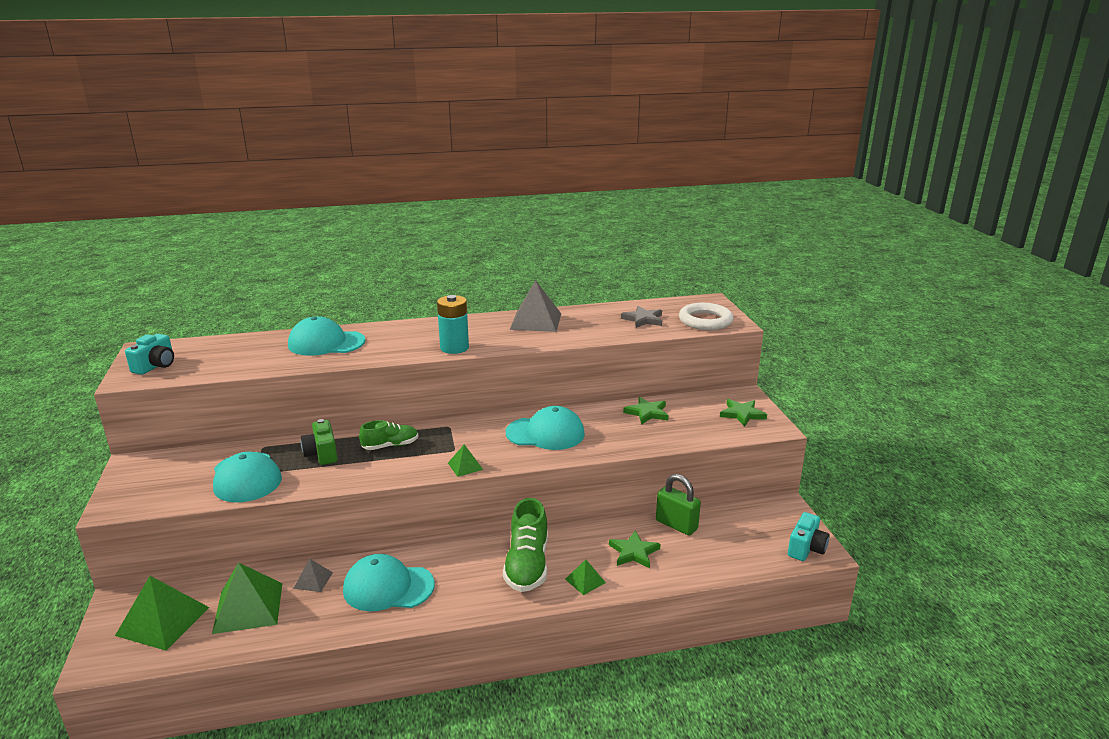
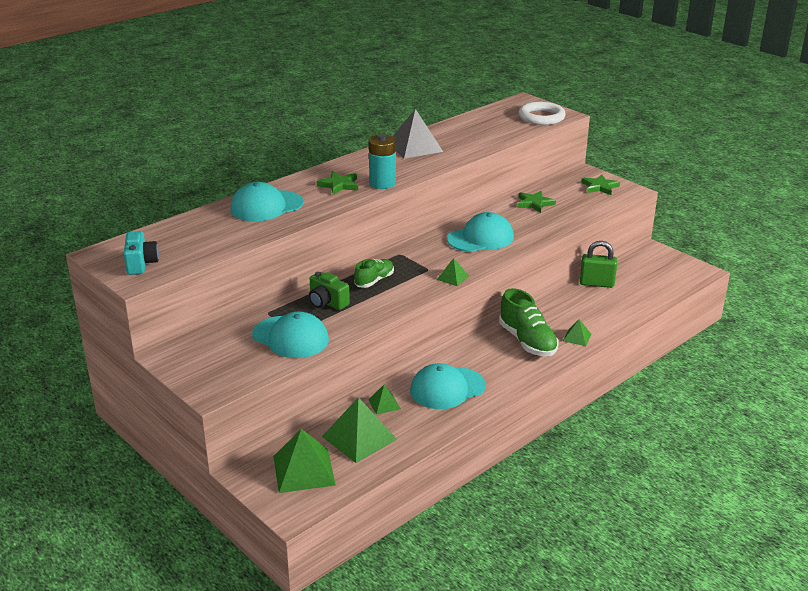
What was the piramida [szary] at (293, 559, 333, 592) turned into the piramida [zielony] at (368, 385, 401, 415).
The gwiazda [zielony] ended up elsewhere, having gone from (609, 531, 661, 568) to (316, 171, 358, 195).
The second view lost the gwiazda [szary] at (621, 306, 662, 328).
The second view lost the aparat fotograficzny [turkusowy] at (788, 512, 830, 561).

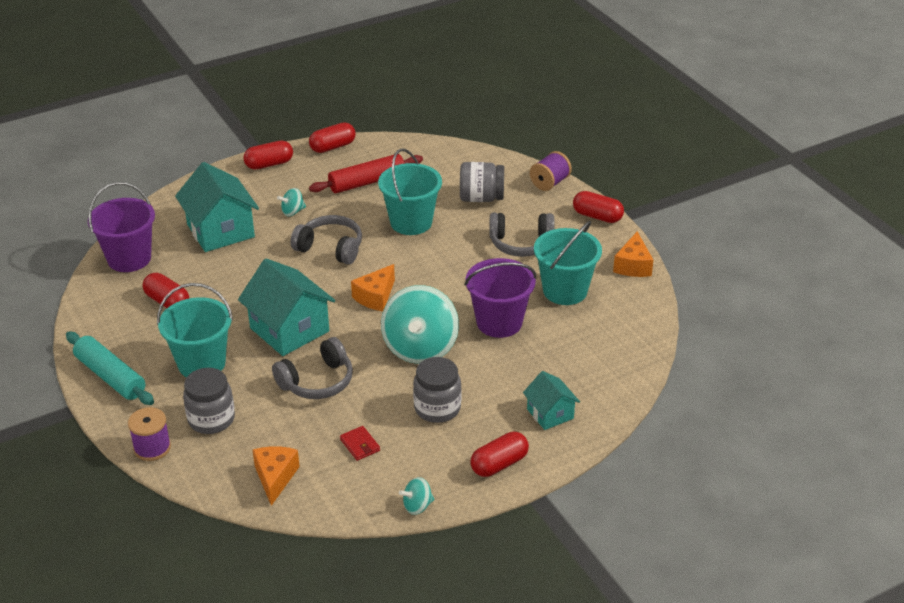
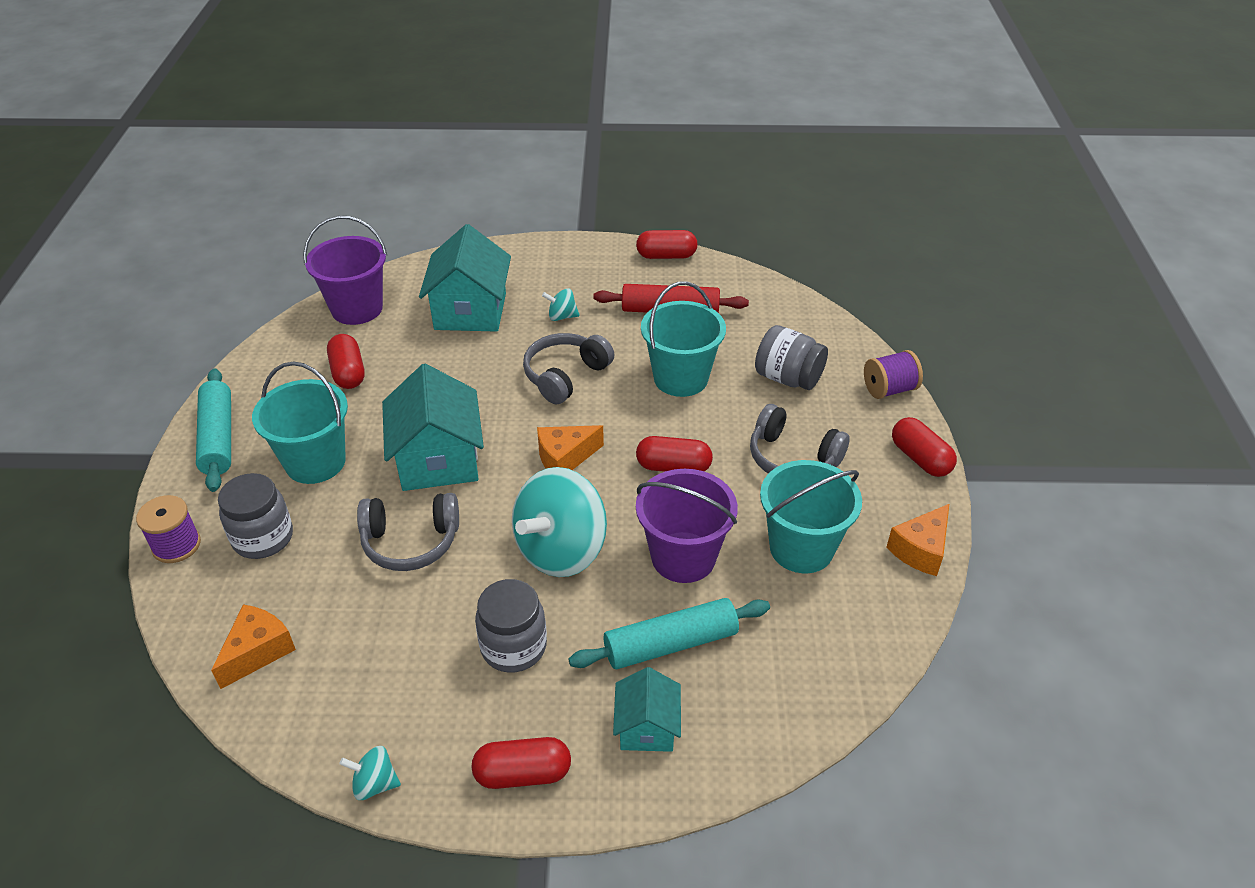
The kapsułka [czerwony] ended up elsewhere, having gone from (243, 140, 293, 170) to (636, 436, 713, 472).
The słuchawki [szary] at (290, 215, 362, 265) ended up facing another way, 105 degrees counterclockwise from before.
The second view lost the portfel [czerwony] at (340, 426, 380, 461).
The second view gained the wałek do ciasta [turkusowy] at (568, 598, 770, 669).

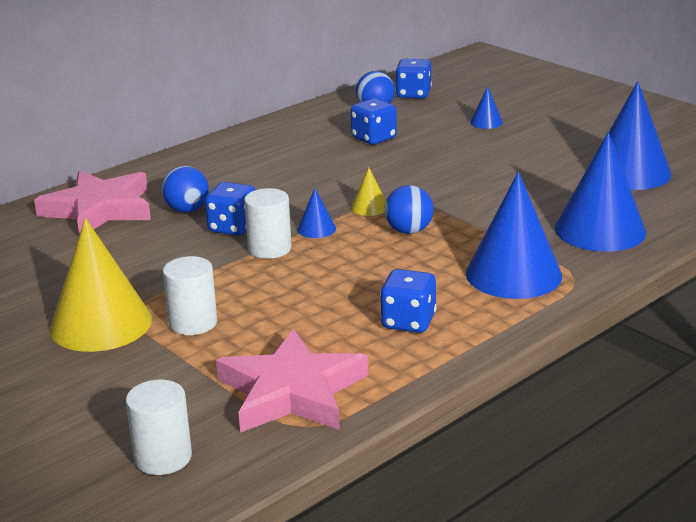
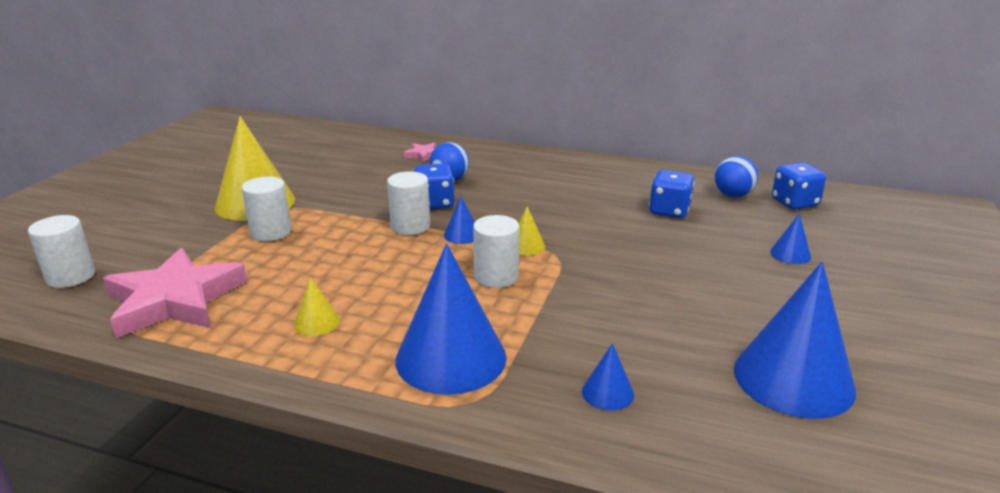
The size of the gwiazda [różowy] at (34, 170, 151, 235) changed by a factor of 0.42.
Where the kostka do gry [niebieski] stood at (380, 269, 437, 333), the stożek [żółty] came to stand at (294, 277, 340, 336).
Where the piłka [niebieski] stood at (385, 185, 434, 234), the walec [biały] came to stand at (473, 215, 519, 288).
The size of the stożek [niebieski] at (555, 132, 646, 252) changed by a factor of 0.44.

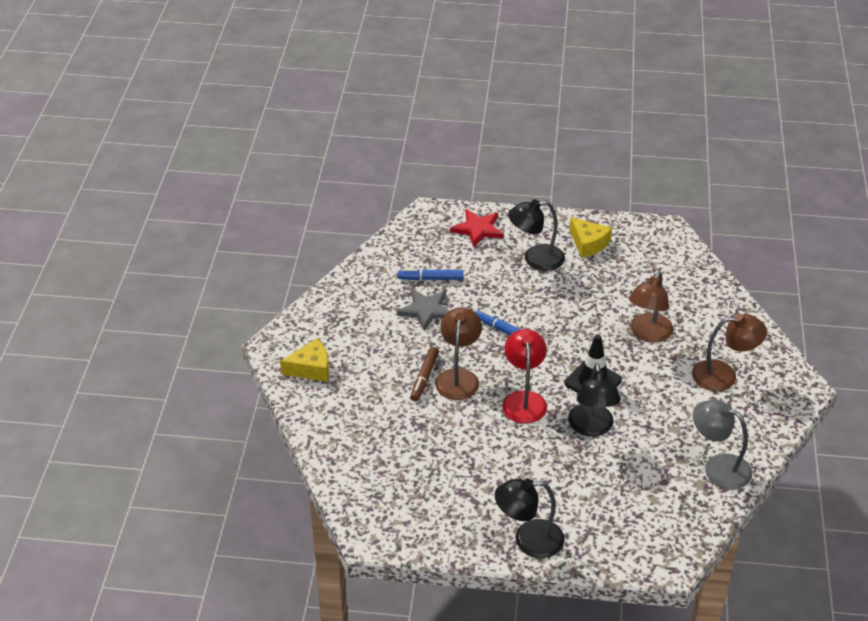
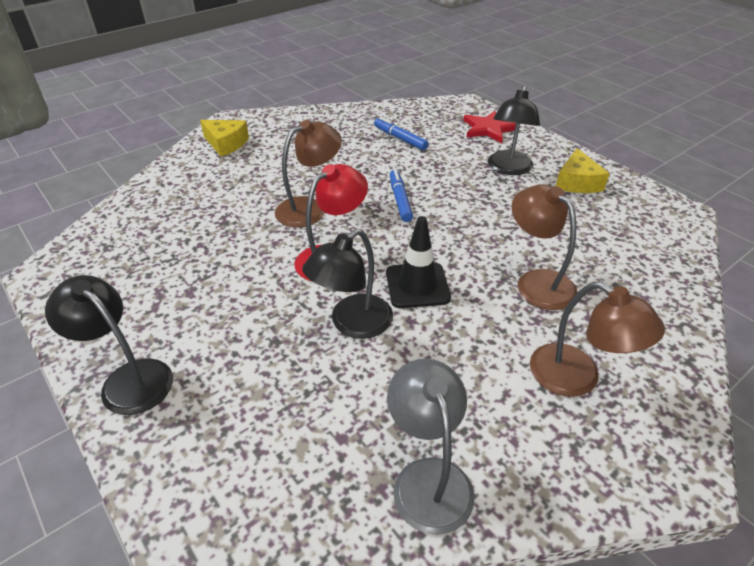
The second view lost the gwiazda [szary] at (397, 289, 449, 331).
The second view lost the flamaster [brązowy] at (410, 347, 439, 401).
The lampka [czarny] at (508, 199, 565, 271) ended up facing another way, 105 degrees counterclockwise from before.
The lampka [brązowy] at (629, 271, 673, 343) ended up facing another way, 75 degrees clockwise from before.

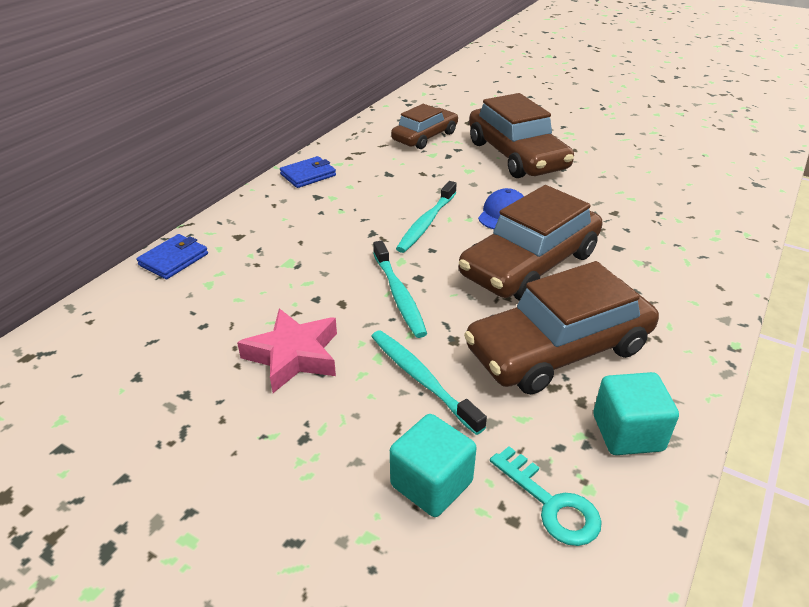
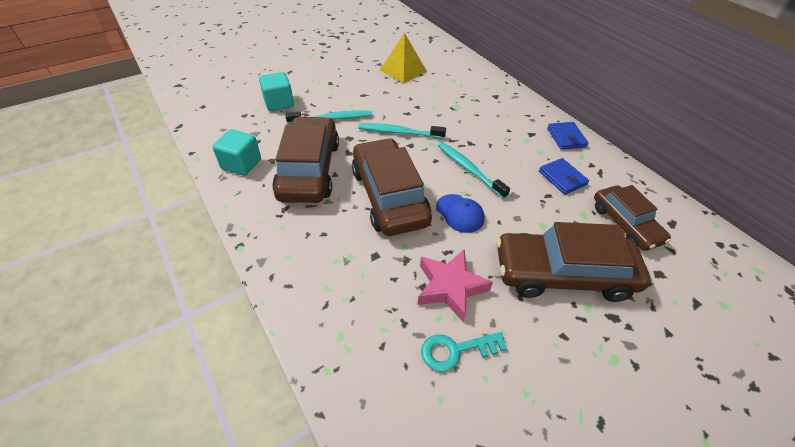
The portfel [niebieski] ended up elsewhere, having gone from (137, 234, 208, 279) to (539, 158, 589, 195).
The gwiazda [różowy] ended up elsewhere, having gone from (237, 308, 337, 393) to (417, 249, 493, 322).
The klucz [turkusowy] ended up elsewhere, having gone from (490, 446, 602, 546) to (421, 332, 507, 372).
The second view gained the piramida [żółty] at (380, 33, 426, 83).

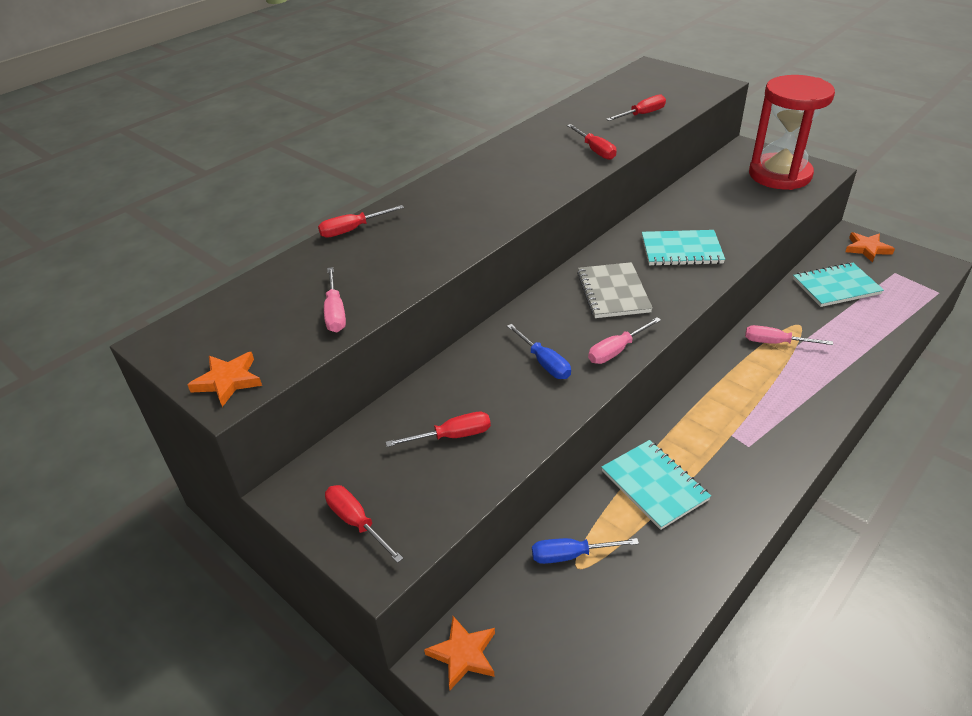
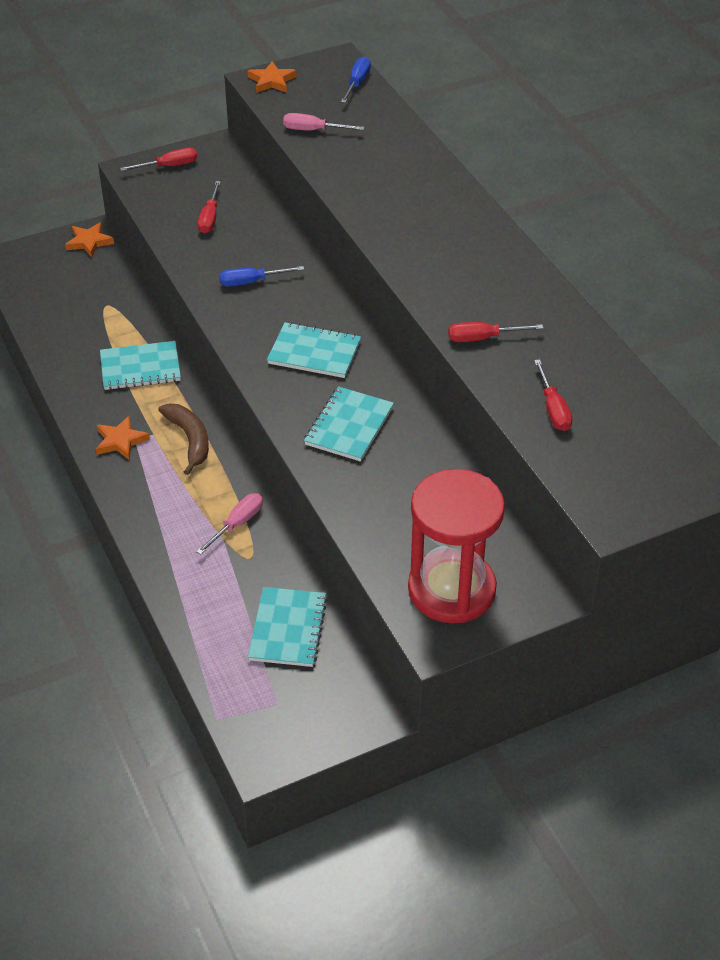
The second view lost the śrubokręt [czerwony] at (318, 205, 404, 238).
The śrubokręt [niebieski] ended up elsewhere, having gone from (532, 538, 639, 564) to (341, 57, 371, 103).
What was the zeszyt [szary] at (577, 262, 653, 318) turned into the zeszyt [turkusowy] at (267, 322, 361, 378).
The second view lost the śrubokręt [różowy] at (588, 317, 661, 364).
The gwiazda [pomarańczowy] ended up elsewhere, having gone from (845, 232, 895, 263) to (96, 416, 150, 460).
The second view gained the banan [brązowy] at (158, 403, 209, 475).

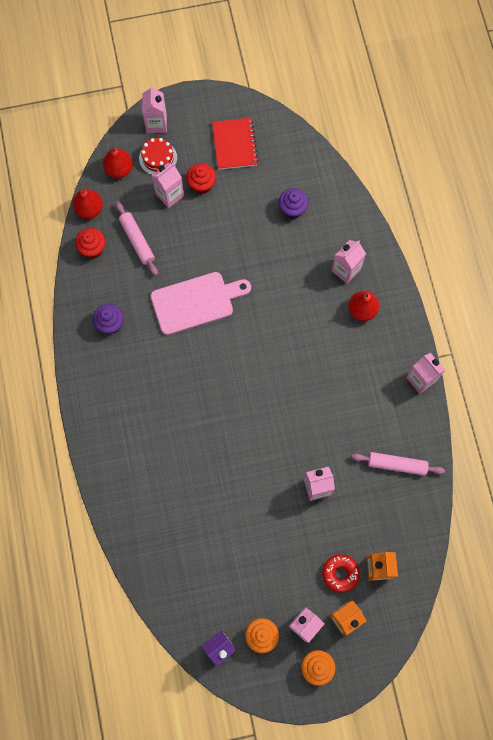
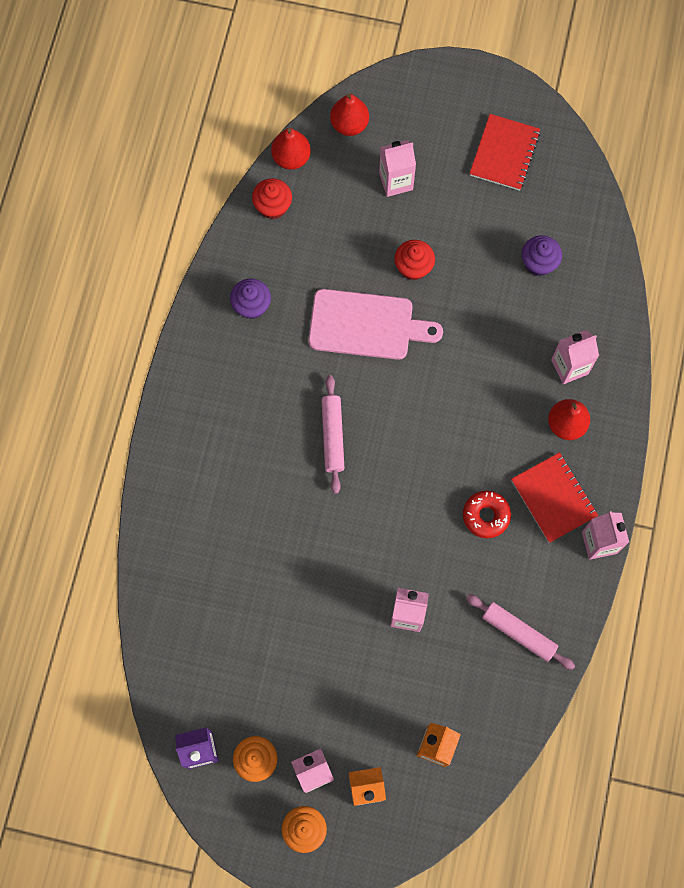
The wałek do ciasta [różowy] ended up elsewhere, having gone from (116, 202, 158, 276) to (322, 375, 345, 494).
The second view lost the tort [czerwony] at (139, 138, 177, 175).
The second view lost the karton mleka [różowy] at (142, 85, 167, 133).
The muffinka [czerwony] ended up elsewhere, having gone from (186, 163, 216, 194) to (394, 240, 435, 280).
The donut [czerwony] ended up elsewhere, having gone from (322, 554, 360, 593) to (463, 491, 511, 538).
The second view gained the zeszyt [czerwony] at (511, 452, 598, 543).

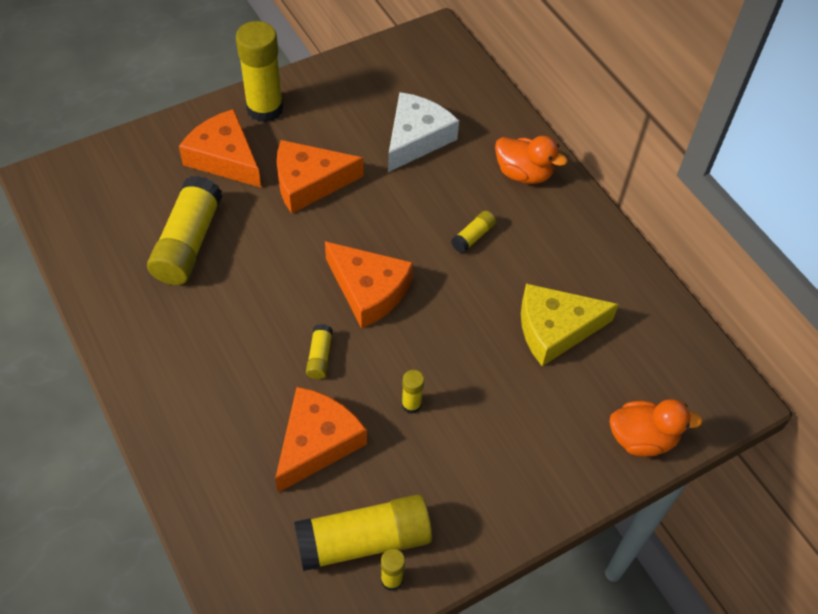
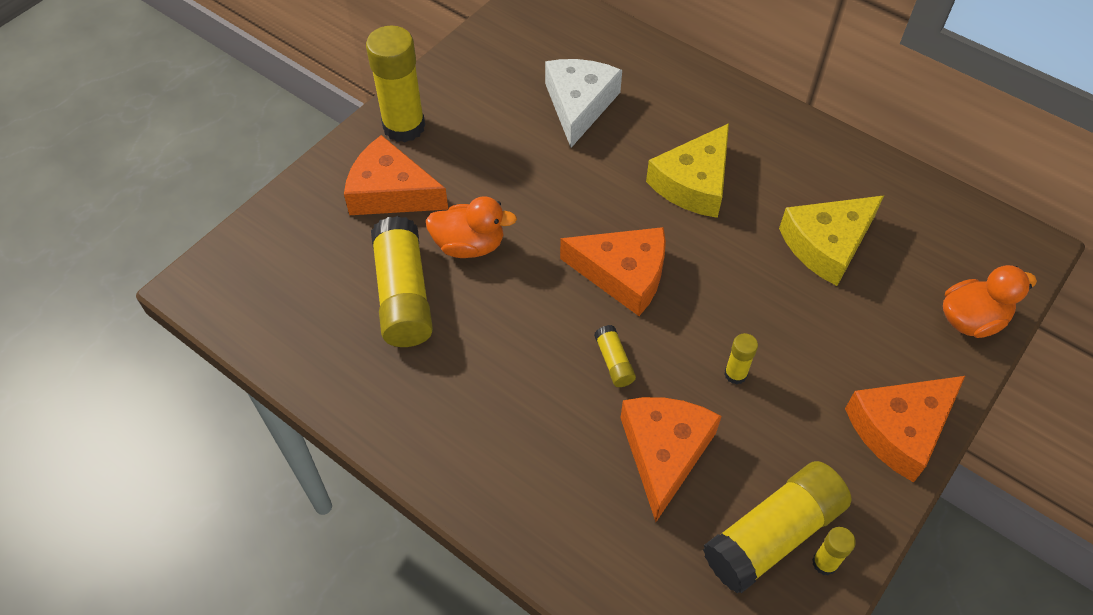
The ser [pomarańczowy] ended up elsewhere, having gone from (277, 140, 364, 214) to (845, 376, 965, 483).
Where the klej w sztyfcie [żółty] stood at (451, 211, 496, 253), the ser [żółty] came to stand at (646, 123, 729, 218).
The kaczka [pomarańczowy] ended up elsewhere, having gone from (495, 136, 568, 184) to (426, 196, 517, 258).

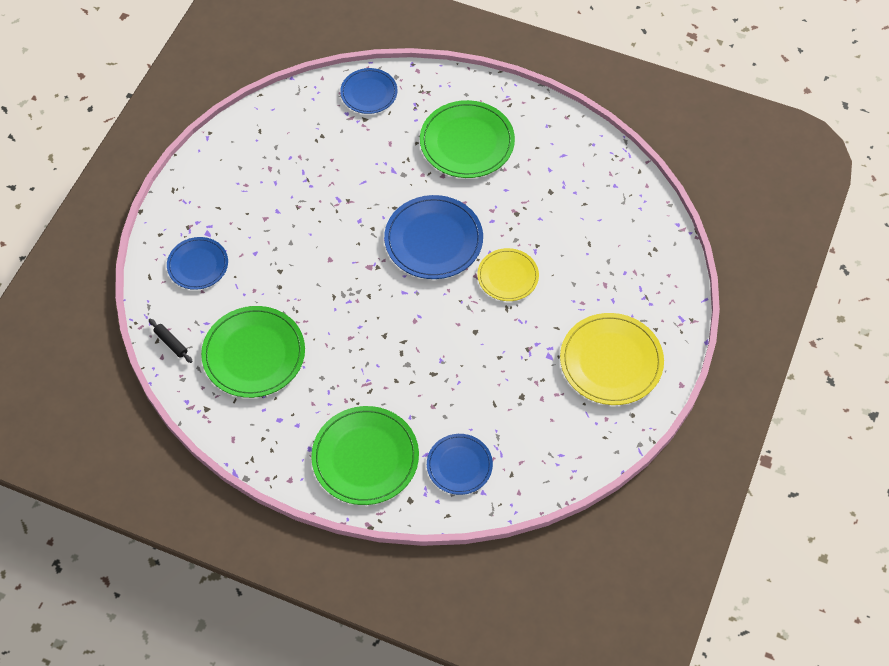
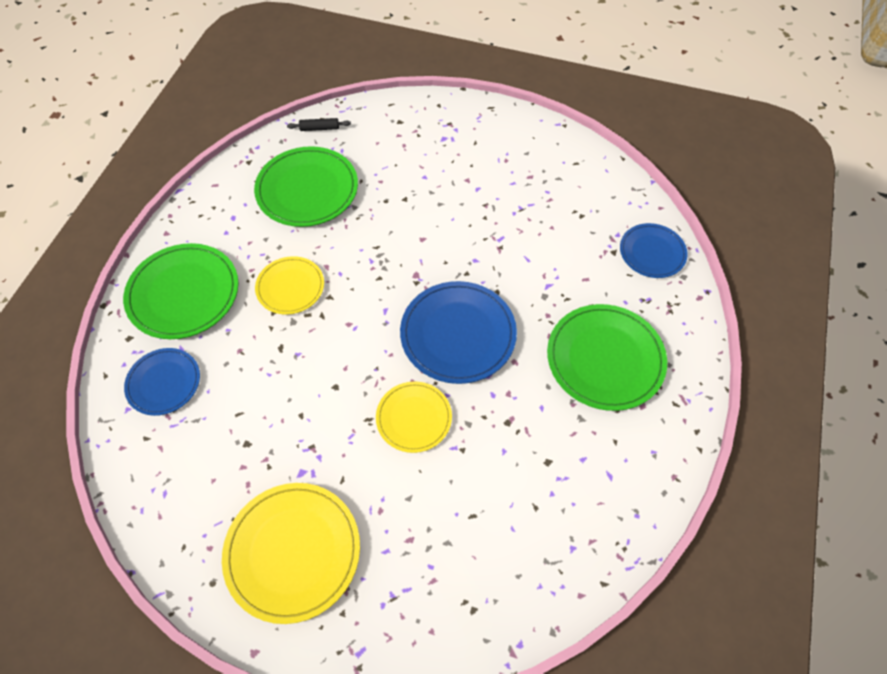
The wałek do ciasta [czarny] at (149, 319, 193, 363) ended up facing another way, 45 degrees clockwise from before.
The second view lost the talerz [niebieski] at (167, 237, 228, 290).
The second view gained the talerz [żółty] at (255, 256, 324, 315).

